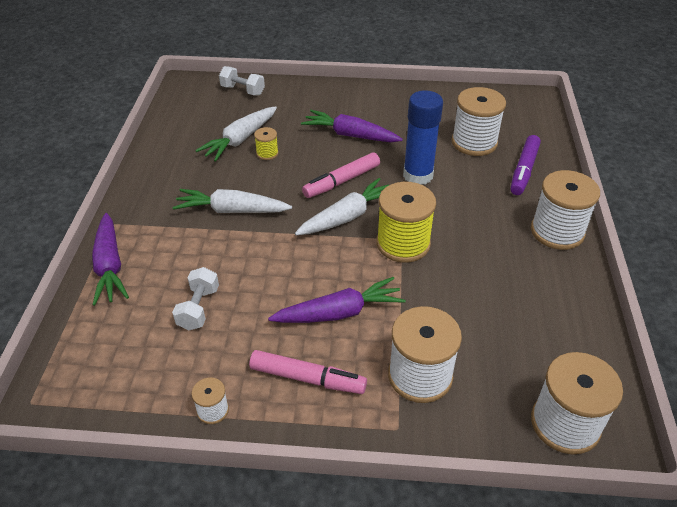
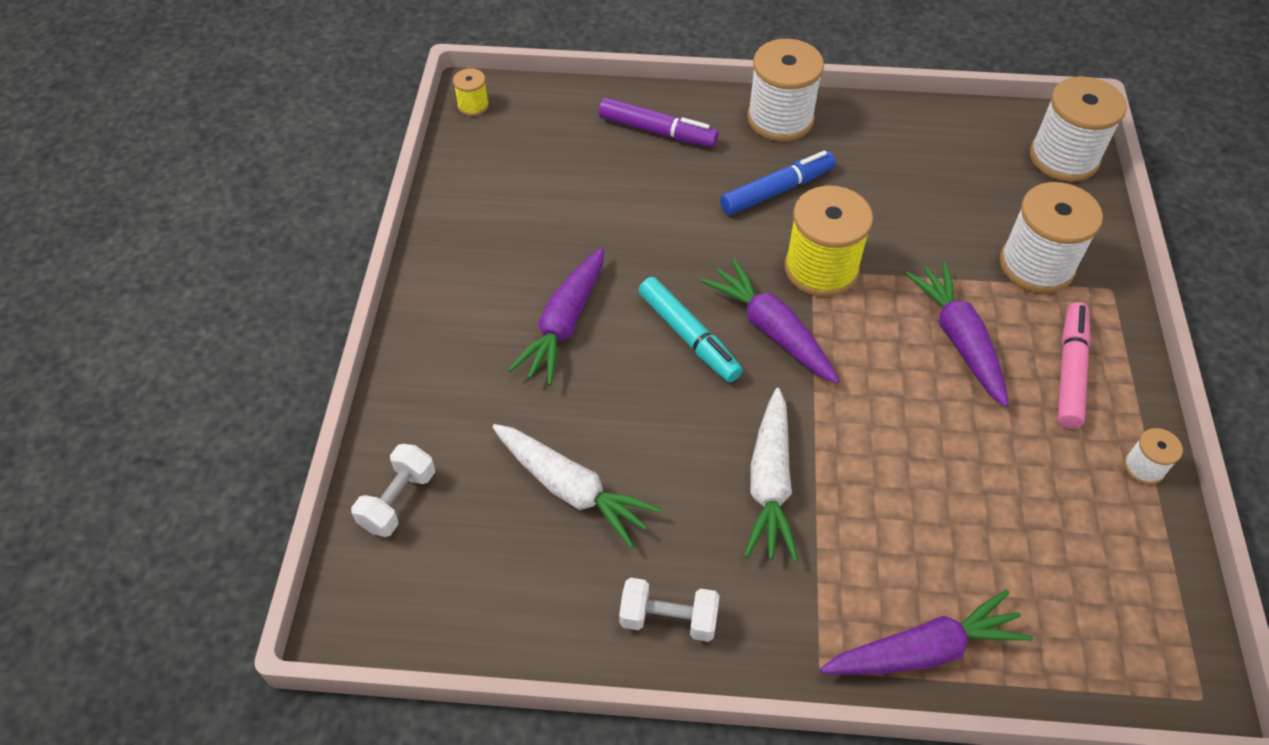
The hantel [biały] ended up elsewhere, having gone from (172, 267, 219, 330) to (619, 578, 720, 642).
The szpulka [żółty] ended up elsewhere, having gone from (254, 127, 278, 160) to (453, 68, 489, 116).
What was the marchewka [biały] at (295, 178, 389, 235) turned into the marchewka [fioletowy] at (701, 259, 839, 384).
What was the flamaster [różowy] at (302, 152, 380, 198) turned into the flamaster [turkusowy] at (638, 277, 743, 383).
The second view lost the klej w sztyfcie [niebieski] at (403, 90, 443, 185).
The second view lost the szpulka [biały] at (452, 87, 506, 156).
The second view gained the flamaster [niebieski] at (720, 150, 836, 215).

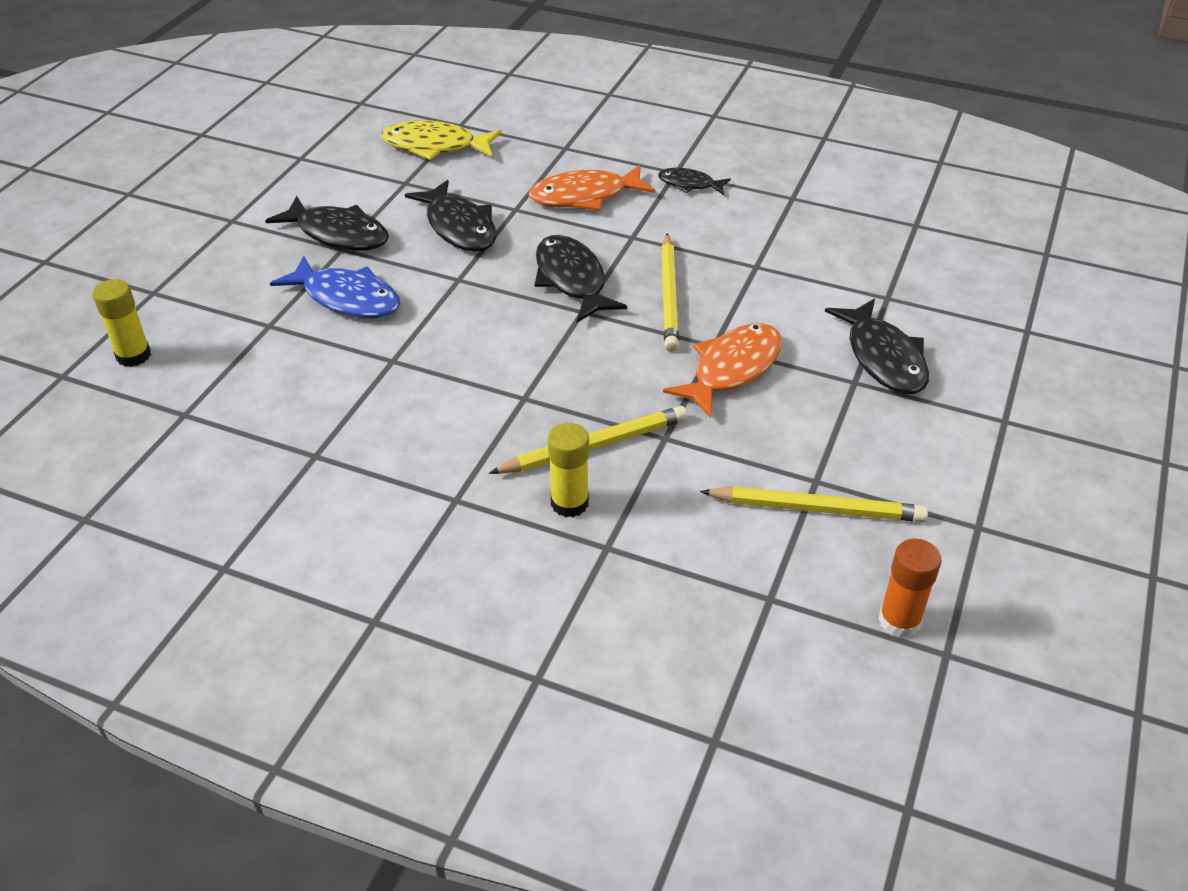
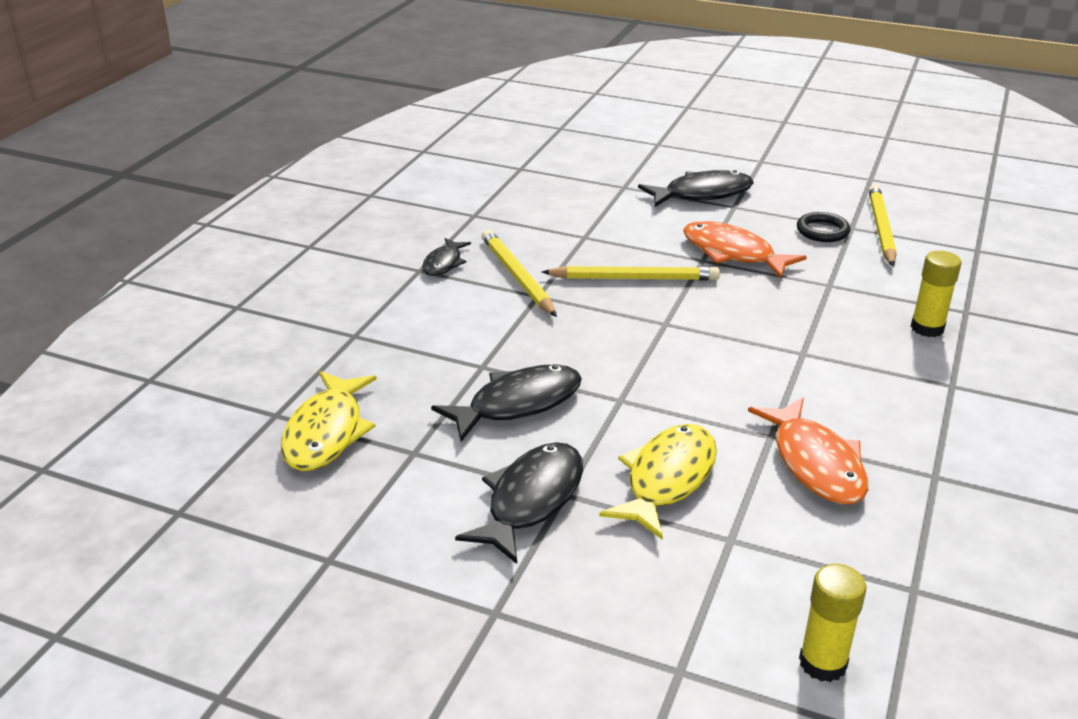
What was the ryba [niebieski] at (270, 255, 401, 318) turned into the ryba [żółty] at (599, 424, 717, 540).
The ołówek [żółty] ended up elsewhere, having gone from (489, 406, 687, 474) to (482, 230, 557, 317).
The ryba [pomarańczowy] ended up elsewhere, having gone from (529, 165, 656, 211) to (748, 398, 868, 504).
The second view lost the ryba [czarny] at (535, 235, 627, 322).
The second view lost the klej w sztyfcie [pomarańczowy] at (878, 539, 942, 638).
The second view gained the pierścień [czarny] at (797, 212, 850, 242).

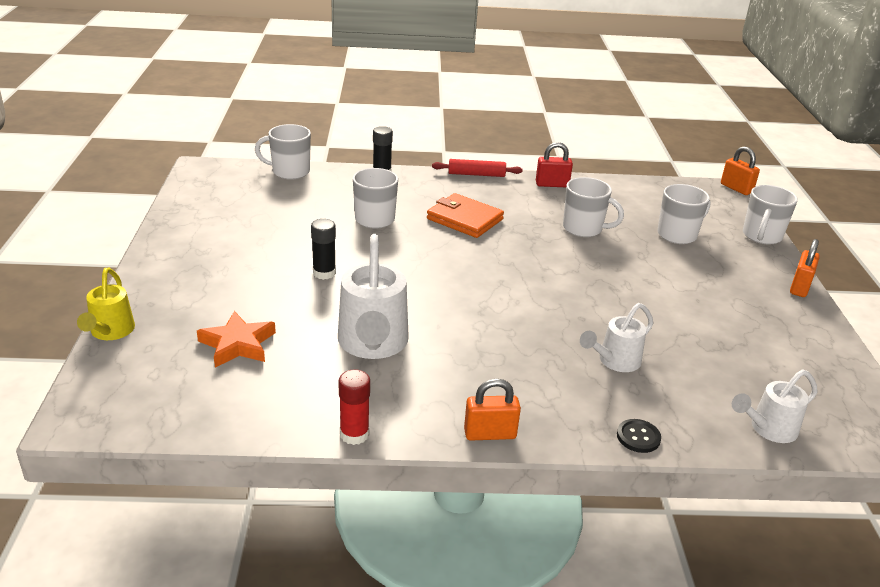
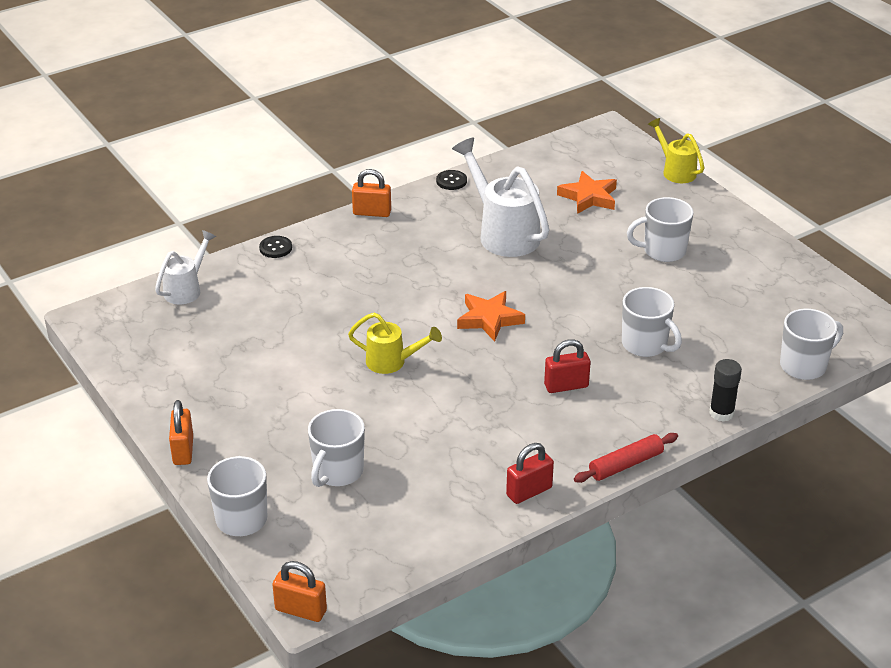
The second view lost the klej w sztyfcie [czarny] at (311, 219, 336, 280).
Where the klej w sztyfcie [czerwony] stood at (339, 369, 370, 445), the guzik [czarny] came to stand at (436, 170, 467, 190).
Where the portfel [pomarańczowy] stood at (427, 193, 504, 238), the kłódka [czerwony] came to stand at (544, 339, 591, 393).
The kłódka [pomarańczowy] at (464, 379, 521, 441) ended up facing another way, 45 degrees clockwise from before.
The kubek [biały] ended up elsewhere, having gone from (563, 177, 624, 237) to (627, 197, 694, 262).
The second view lost the konewka [biały] at (580, 303, 653, 372).
The second view gained the konewka [żółty] at (348, 313, 442, 374).
The second view gained the gwiazda [pomarańczowy] at (457, 291, 525, 342).

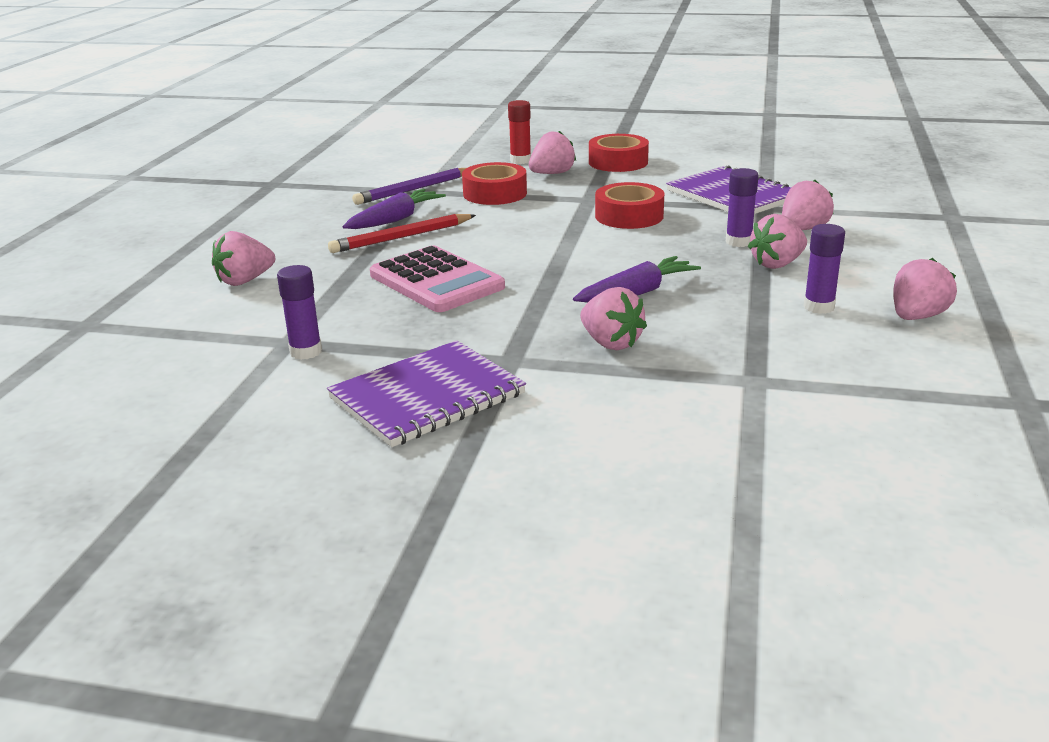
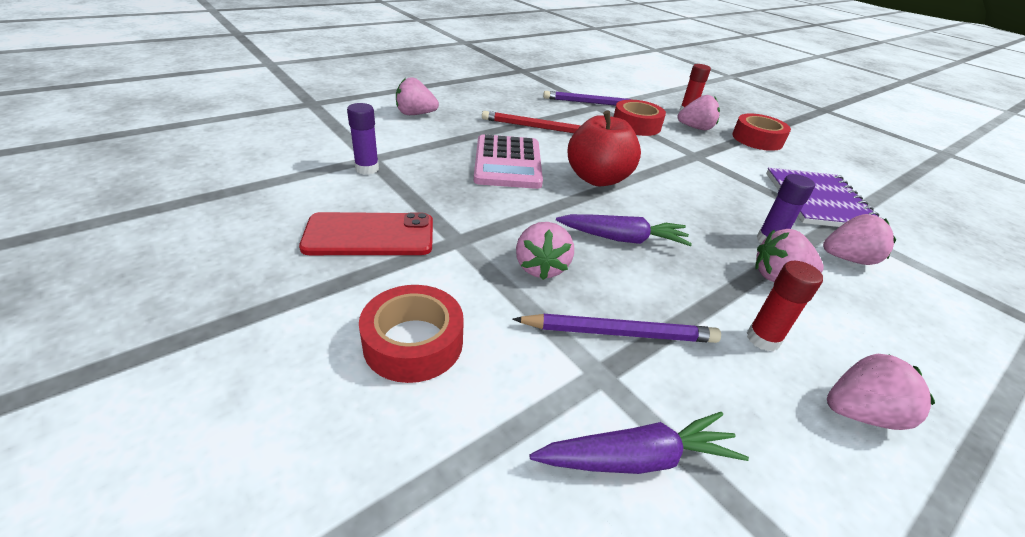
Where the zeszyt [fioletowy] stood at (327, 340, 526, 447), the telefon [czerwony] came to stand at (299, 212, 433, 255).
The marchewka [fioletowy] ended up elsewhere, having gone from (342, 189, 446, 229) to (529, 412, 749, 474).
The taśma klejąca [czerwony] ended up elsewhere, having gone from (595, 182, 664, 229) to (359, 285, 464, 383).
What was the klej w sztyfcie [fioletowy] at (804, 224, 845, 314) turned into the klej w sztyfcie [czerwony] at (747, 261, 823, 351).
The second view gained the ołówek [fioletowy] at (512, 314, 721, 343).
The second view gained the jabłko [czerwony] at (568, 110, 641, 186).

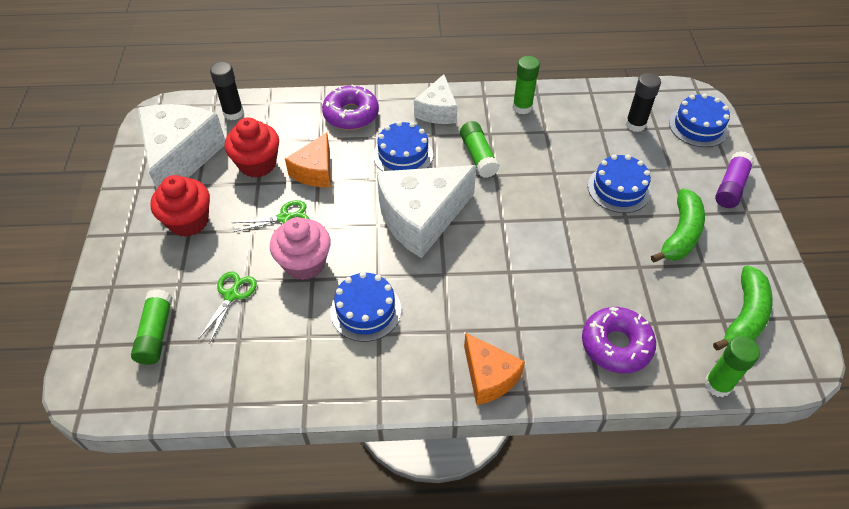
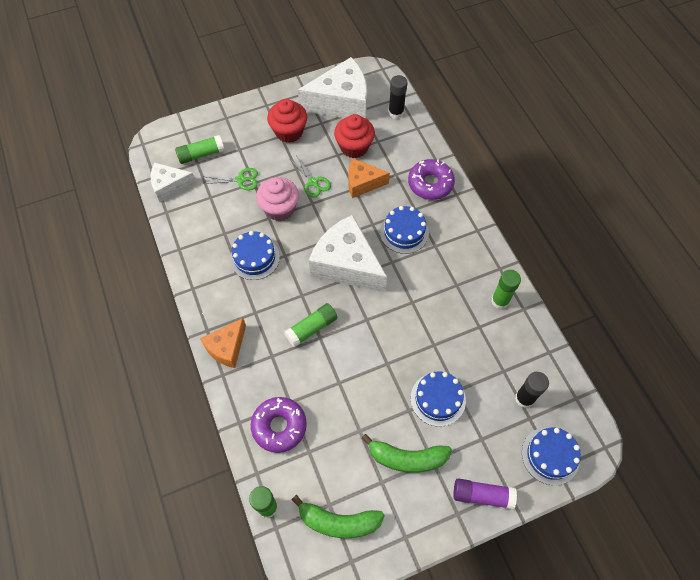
The ser [biały] ended up elsewhere, having gone from (414, 74, 458, 124) to (151, 162, 196, 202).
The klej w sztyfcie [zielony] ended up elsewhere, having gone from (460, 121, 499, 178) to (284, 303, 337, 347).

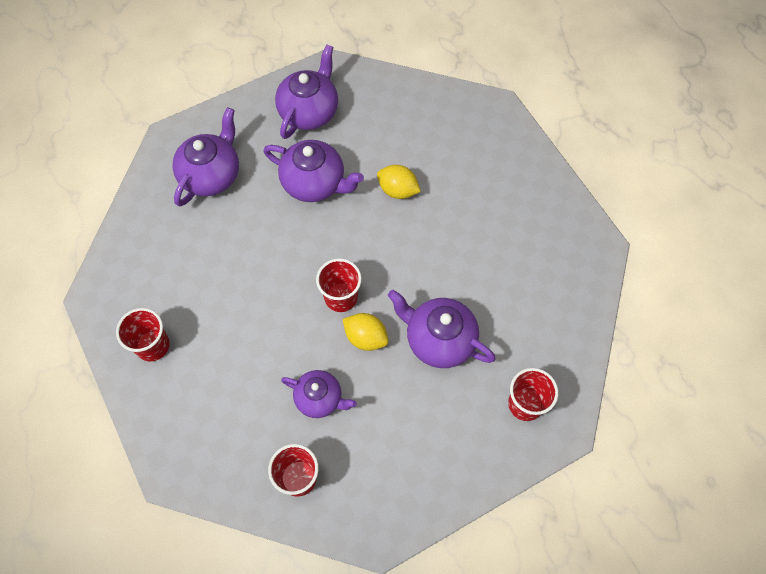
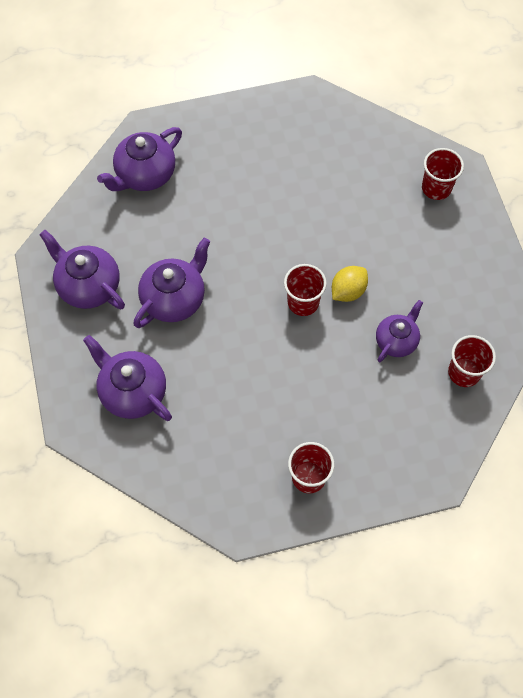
The second view lost the cytryna [żółty] at (377, 165, 421, 199).
The imbryk [fioletowy] ended up elsewhere, having gone from (388, 290, 496, 368) to (97, 127, 182, 191).

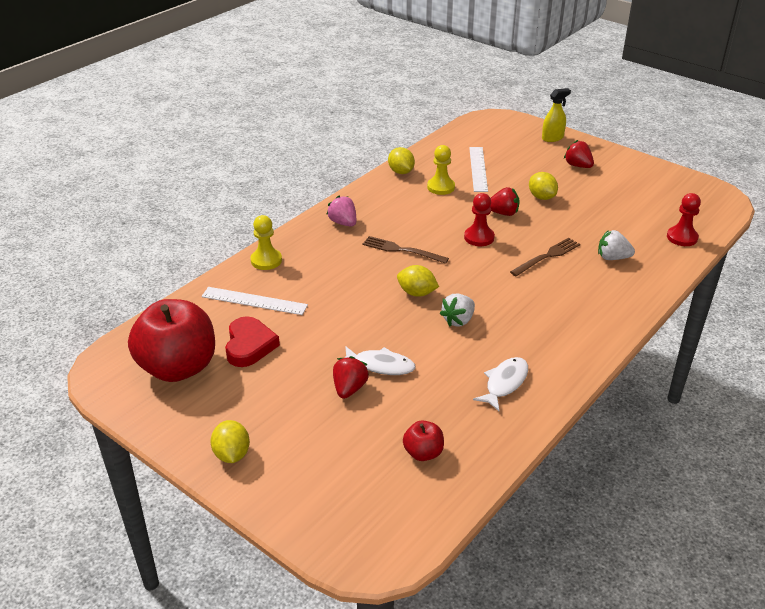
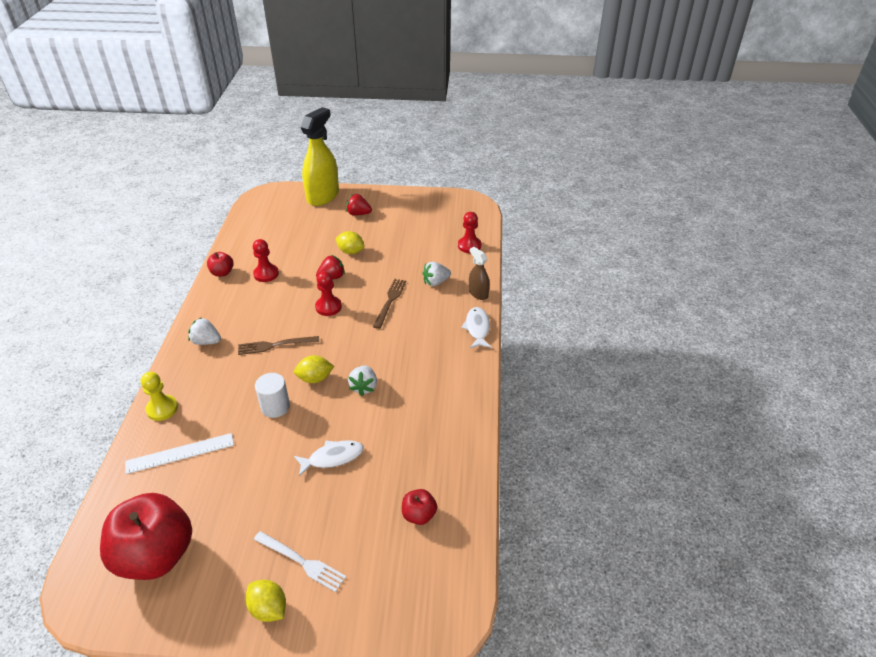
The second view lost the serce [czerwony] at (225, 316, 280, 367).
What was the truskawka [różowy] at (326, 195, 356, 226) turned into the truskawka [biały] at (188, 317, 221, 345).
The second view lost the truskawka [czerwony] at (333, 356, 369, 399).
Where the cytryna [żółty] stood at (388, 147, 415, 174), the jabłko [czerwony] came to stand at (207, 252, 234, 277).
What was the pionek [żółty] at (427, 145, 455, 195) turned into the pionek [czerwony] at (253, 239, 279, 282).
The second view lost the linijka [biały] at (469, 147, 488, 192).
The ryba [biały] ended up elsewhere, having gone from (473, 357, 528, 411) to (461, 307, 491, 348).
The size of the spryskiwacz [żółty] at (542, 88, 571, 142) changed by a factor of 1.99.
The second view gained the widelec [biały] at (254, 531, 346, 592).
The second view gained the walec [biały] at (255, 373, 290, 418).
The second view gained the spryskiwacz [brązowy] at (469, 247, 490, 300).

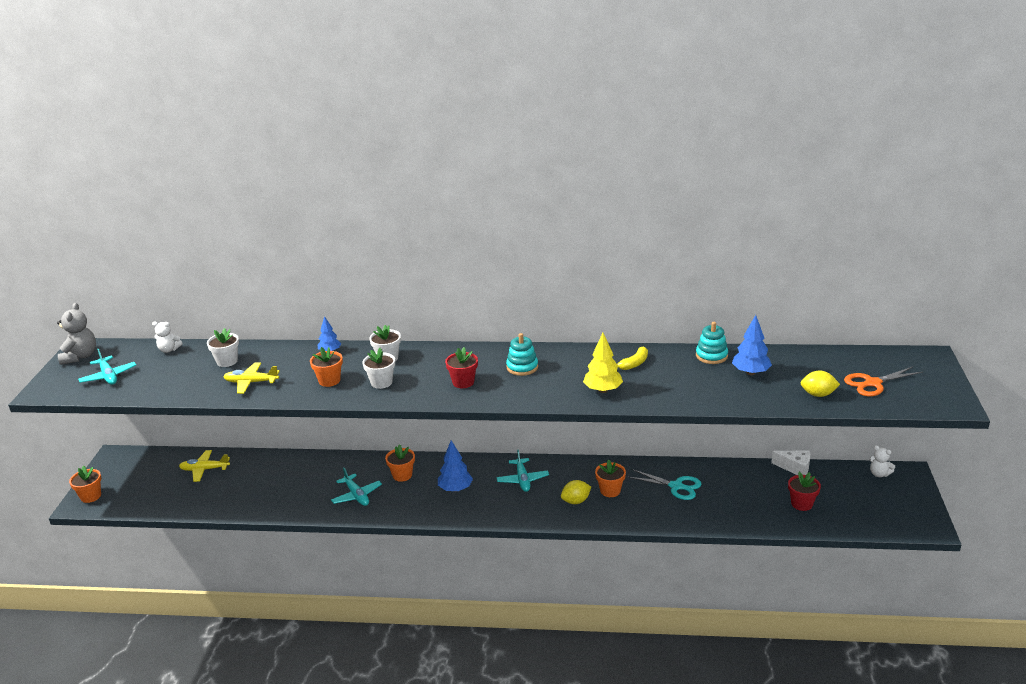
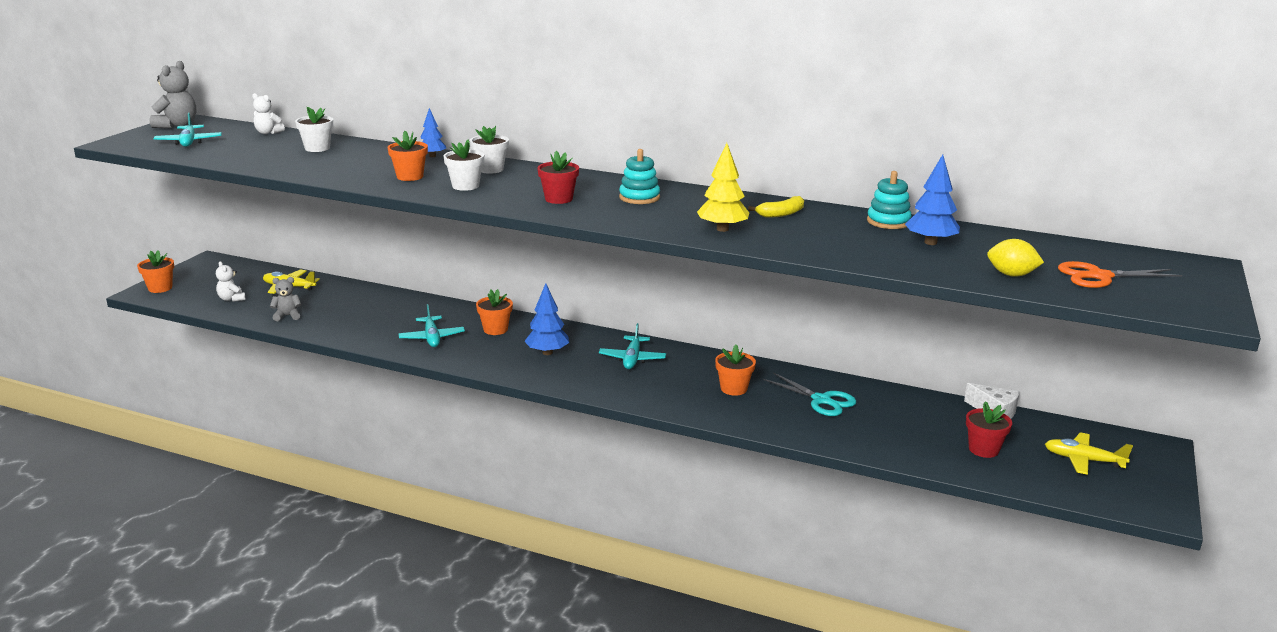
The samolot [żółty] ended up elsewhere, having gone from (224, 362, 280, 394) to (1045, 432, 1133, 475).
The second view lost the cytryna [żółty] at (561, 480, 591, 504).
The miś [biały] ended up elsewhere, having gone from (870, 445, 895, 477) to (216, 261, 246, 302).
The second view gained the miś [szary] at (270, 277, 302, 321).

